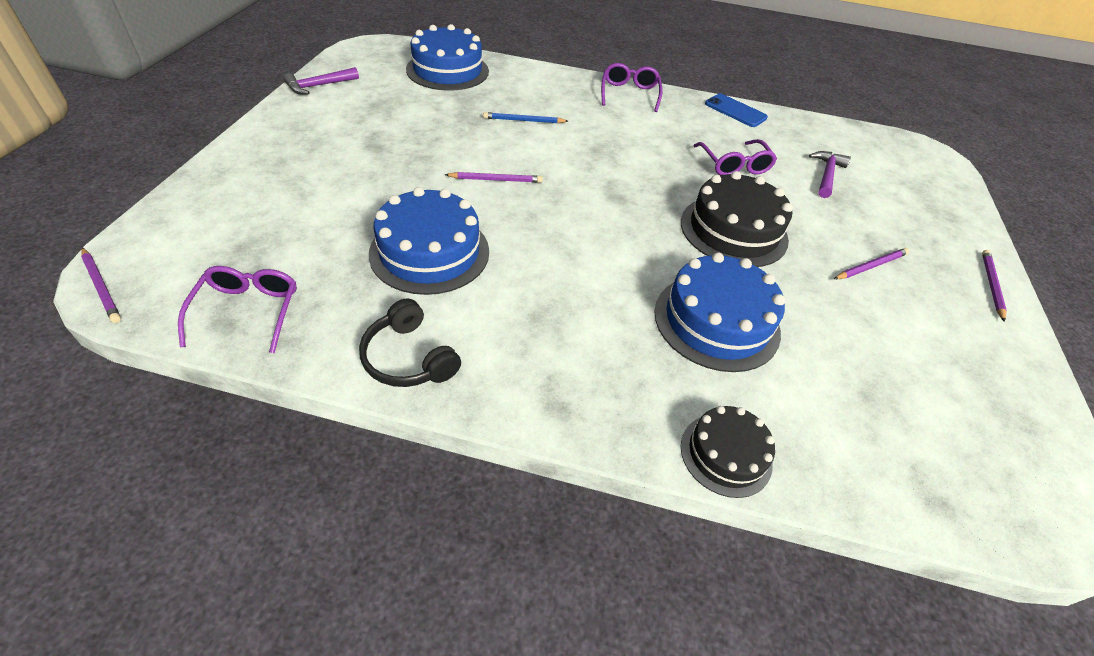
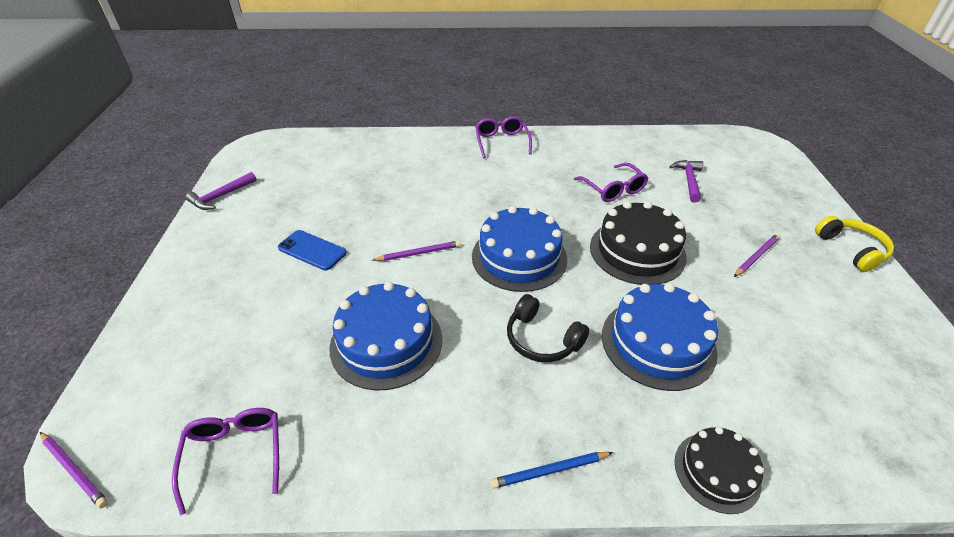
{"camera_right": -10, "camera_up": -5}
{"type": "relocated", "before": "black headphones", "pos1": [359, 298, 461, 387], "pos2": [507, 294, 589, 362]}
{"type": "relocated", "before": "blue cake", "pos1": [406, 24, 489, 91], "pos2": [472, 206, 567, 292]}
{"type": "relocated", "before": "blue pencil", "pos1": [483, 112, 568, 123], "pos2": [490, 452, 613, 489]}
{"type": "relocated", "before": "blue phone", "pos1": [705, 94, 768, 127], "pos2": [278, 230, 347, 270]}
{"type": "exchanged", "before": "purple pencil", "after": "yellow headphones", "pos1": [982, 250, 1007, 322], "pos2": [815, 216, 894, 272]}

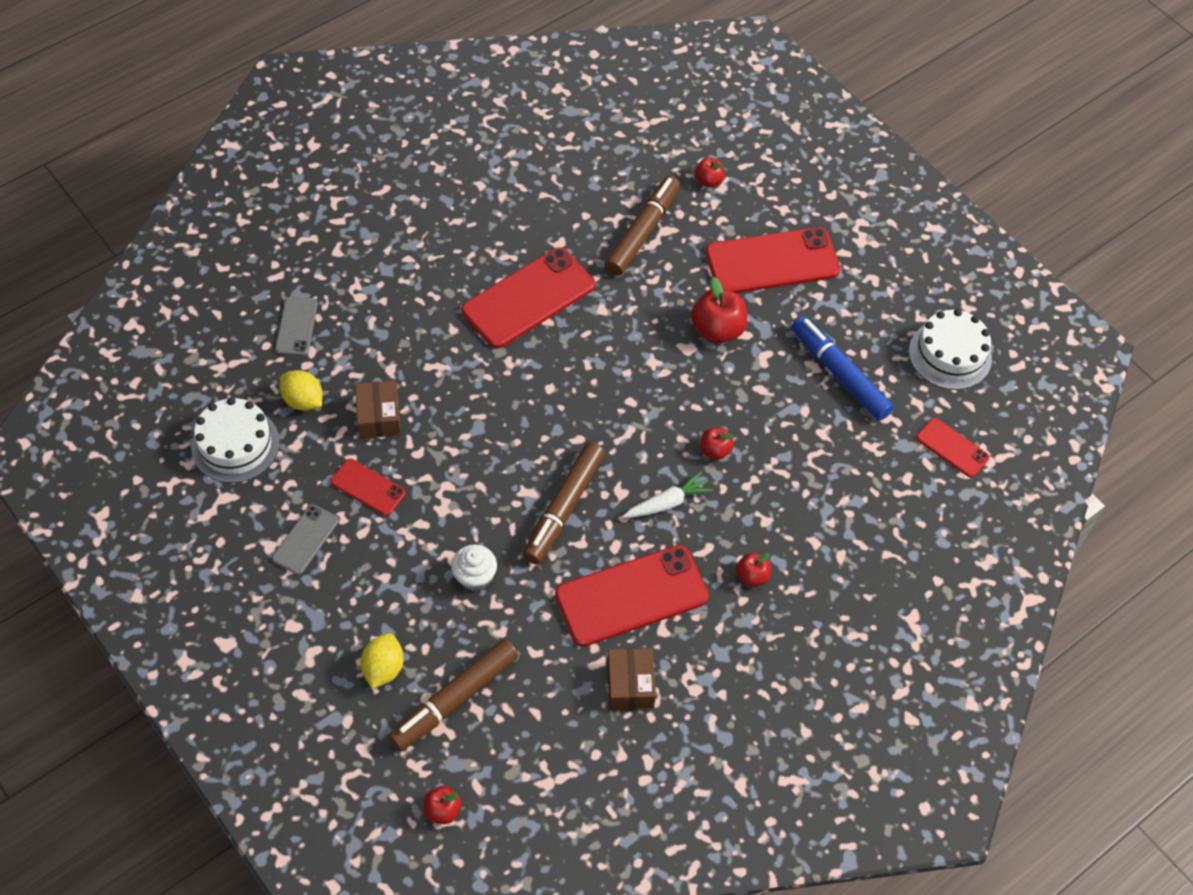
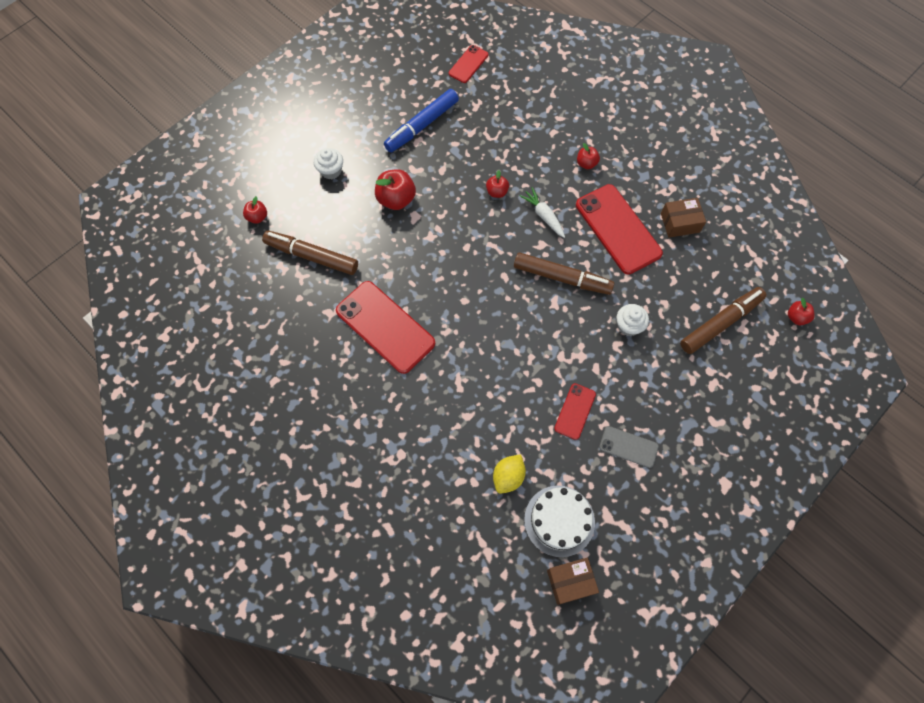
{"camera_right": -95, "camera_up": 10}
{"type": "missing", "before": "grey phone", "pos1": [275, 297, 318, 356]}
{"type": "relocated", "before": "brown box", "pos1": [355, 380, 401, 438], "pos2": [547, 557, 599, 605]}
{"type": "missing", "before": "yellow lemon", "pos1": [360, 633, 404, 689]}
{"type": "spun", "before": "brown marker", "pos1": [389, 639, 518, 751], "pos2": [680, 287, 766, 354], "turn": -75}
{"type": "exchanged", "before": "red phone", "after": "white cupcake", "pos1": [705, 227, 840, 293], "pos2": [314, 148, 343, 179]}
{"type": "missing", "before": "white cake", "pos1": [909, 309, 992, 390]}

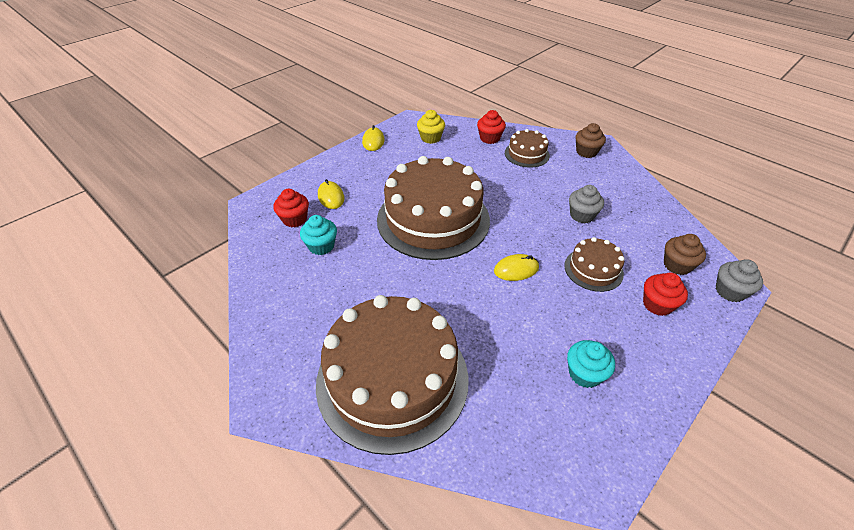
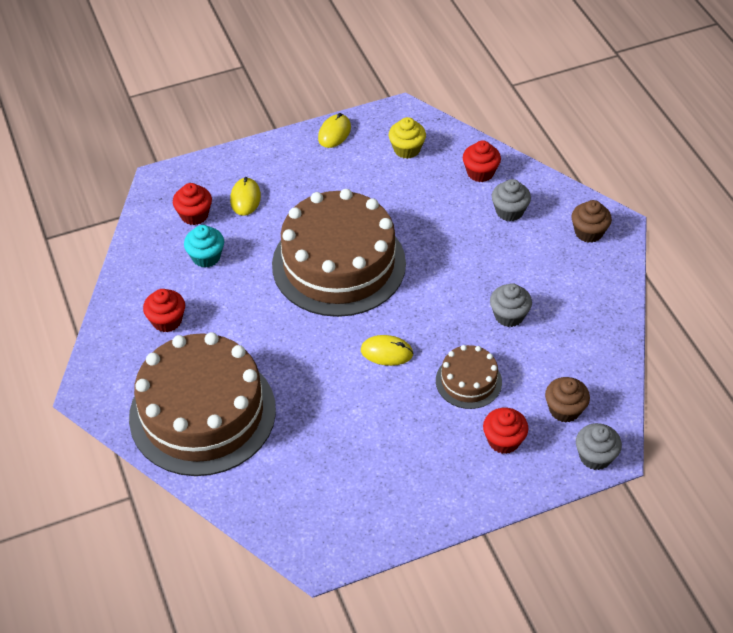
{"camera_right": 25, "camera_up": 5}
{"type": "exchanged", "before": "brown cake", "after": "grey cupcake", "pos1": [505, 129, 550, 168], "pos2": [492, 179, 531, 221]}
{"type": "missing", "before": "turquoise cupcake", "pos1": [567, 340, 615, 388]}
{"type": "appeared", "after": "red cupcake", "pos2": [143, 289, 185, 332]}

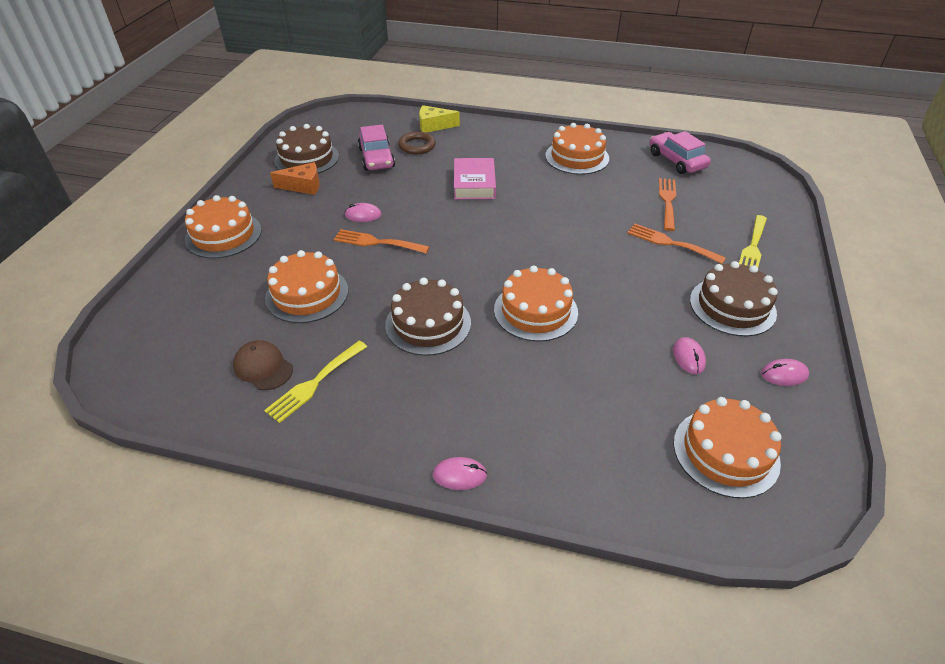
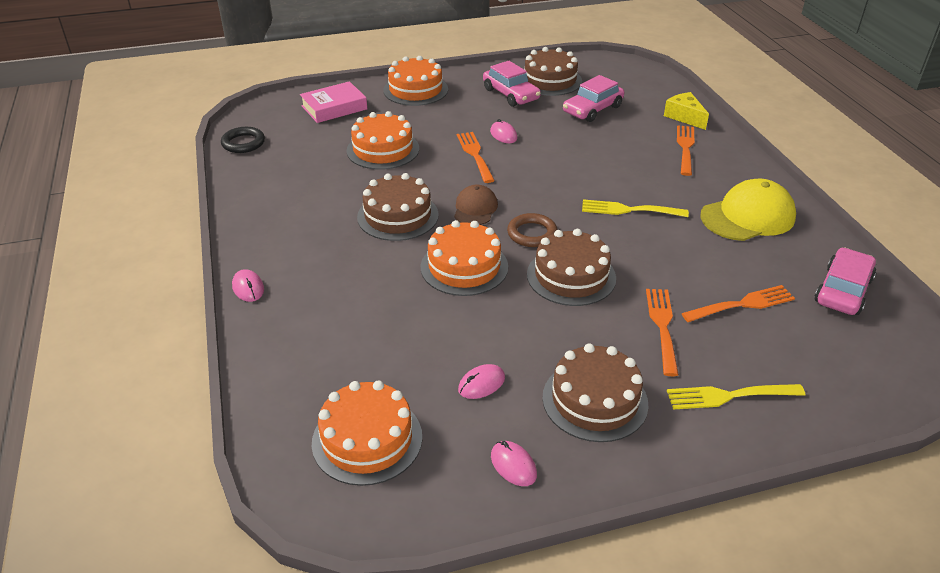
{"camera_right": 60, "camera_up": -5}
{"type": "relocated", "before": "brown cap", "pos1": [233, 340, 293, 390], "pos2": [454, 185, 498, 225]}
{"type": "relocated", "before": "yellow fork", "pos1": [264, 341, 367, 423], "pos2": [582, 199, 689, 217]}
{"type": "exchanged", "before": "orange cheese", "after": "pink car", "pos1": [270, 162, 319, 195], "pos2": [483, 61, 541, 107]}
{"type": "relocated", "before": "brown ring", "pos1": [398, 131, 436, 154], "pos2": [507, 213, 557, 247]}
{"type": "relocated", "before": "pink book", "pos1": [454, 158, 496, 199], "pos2": [300, 81, 367, 123]}
{"type": "exchanged", "before": "orange cake", "after": "yellow cap", "pos1": [545, 123, 609, 175], "pos2": [700, 179, 796, 241]}
{"type": "appeared", "after": "black ring", "pos2": [221, 127, 265, 153]}
{"type": "appeared", "after": "brown cake", "pos2": [527, 229, 616, 306]}
{"type": "appeared", "after": "orange fork", "pos2": [677, 125, 695, 176]}

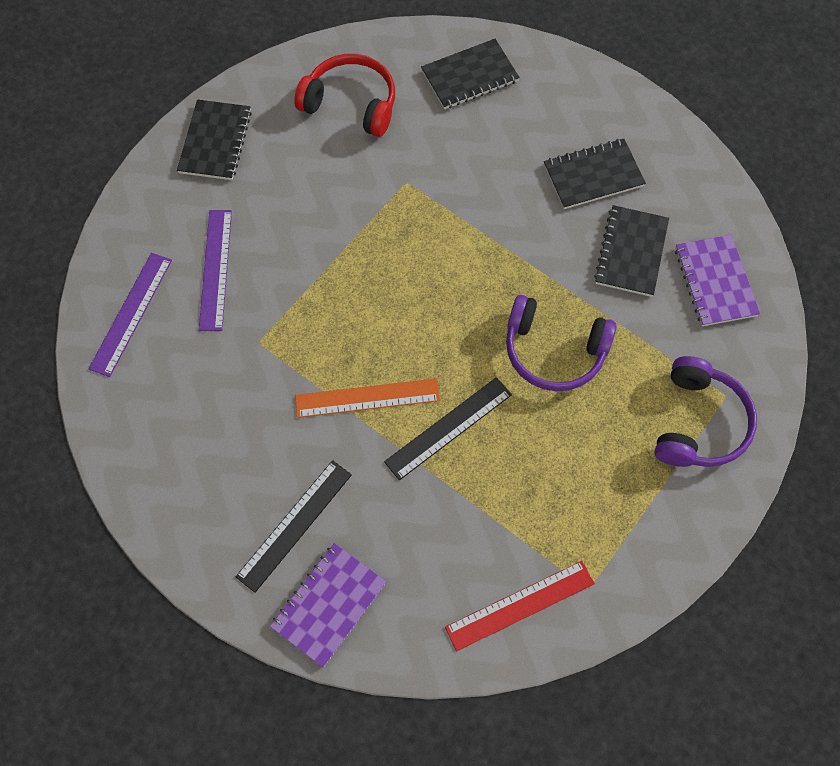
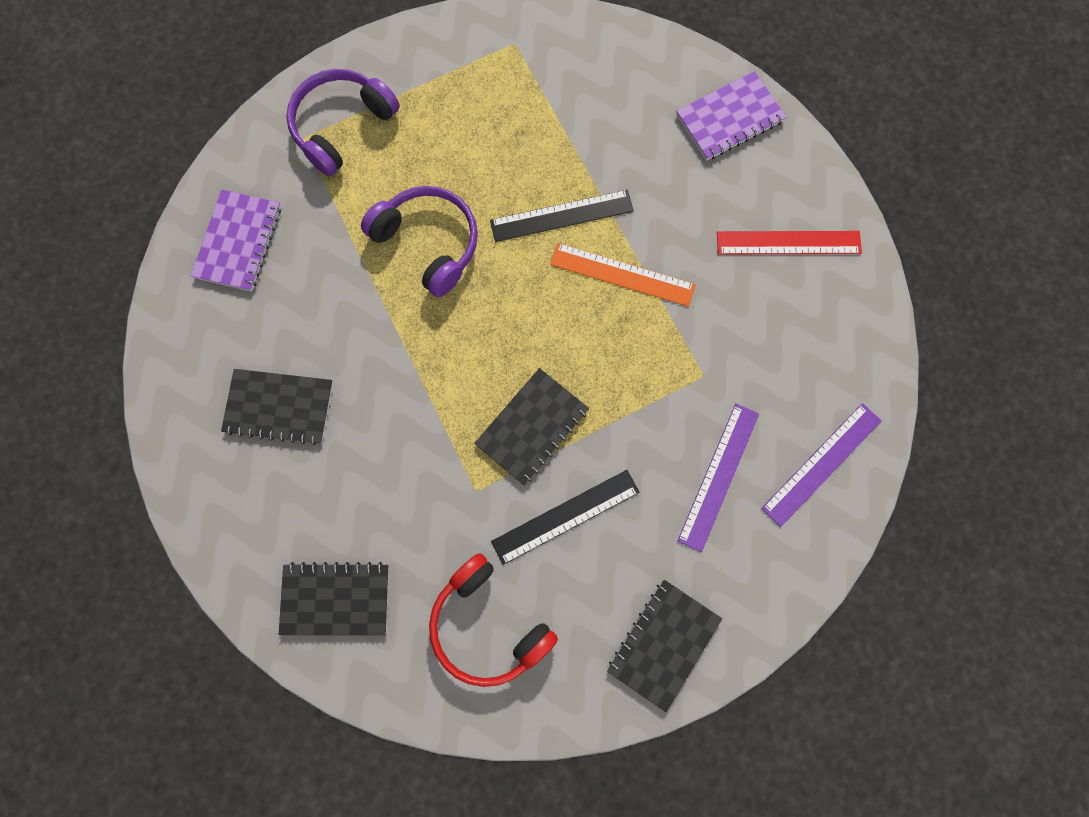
{"camera_right": -155, "camera_up": 10}
{"type": "relocated", "before": "black ruler", "pos1": [236, 460, 352, 593], "pos2": [491, 470, 639, 565]}
{"type": "relocated", "before": "red ruler", "pos1": [445, 561, 595, 651], "pos2": [717, 231, 862, 254]}
{"type": "relocated", "before": "black notebook", "pos1": [594, 205, 669, 297], "pos2": [474, 368, 589, 485]}

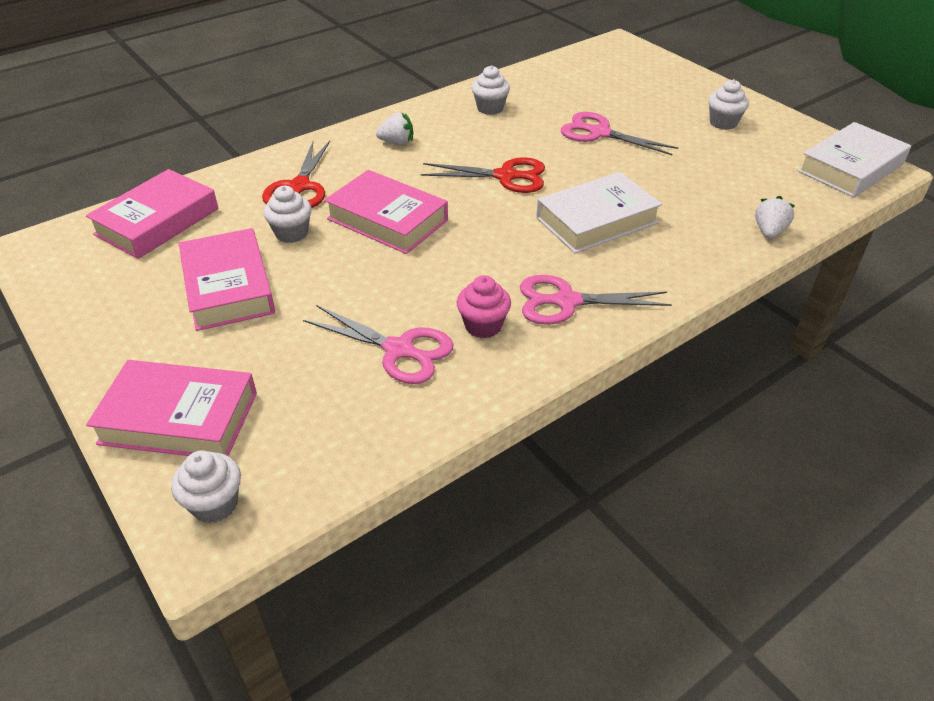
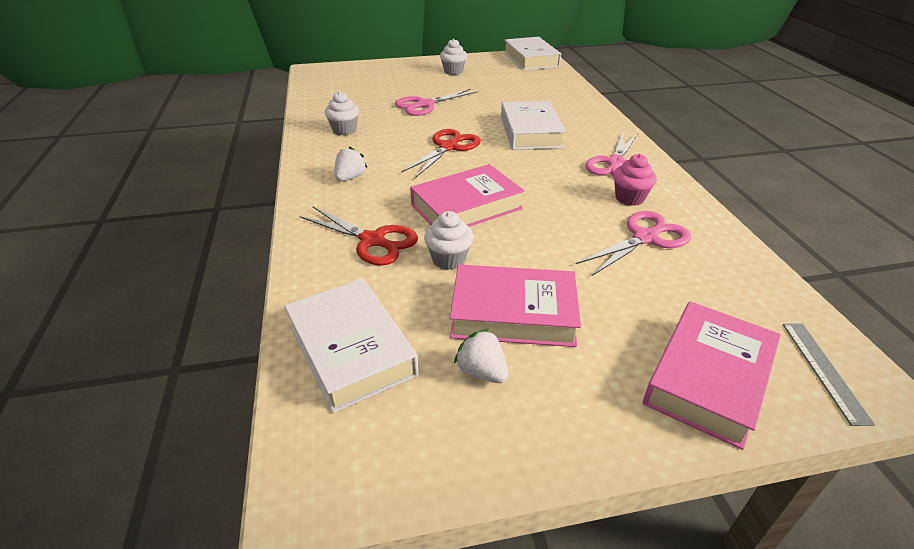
{"camera_right": -65, "camera_up": -5}
{"type": "colour", "before": "pink book", "after": "white book", "pos1": [86, 169, 219, 259], "pos2": [284, 278, 419, 413]}
{"type": "exchanged", "before": "white cupcake", "after": "grey ruler", "pos1": [171, 450, 241, 523], "pos2": [783, 324, 875, 426]}
{"type": "relocated", "before": "white strawberry", "pos1": [755, 196, 795, 238], "pos2": [454, 329, 509, 383]}

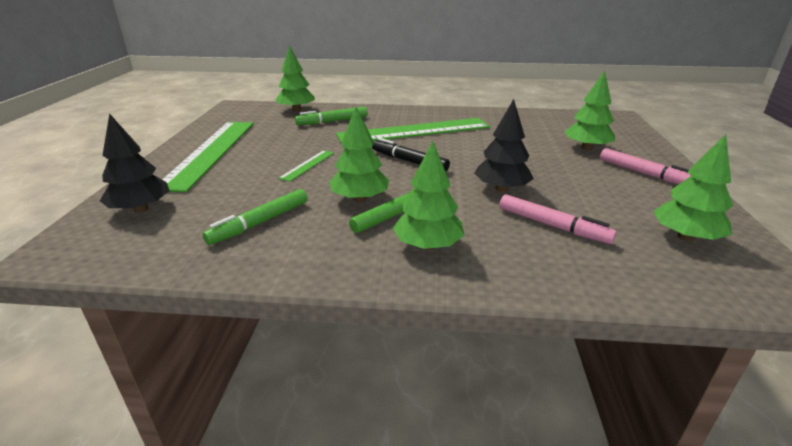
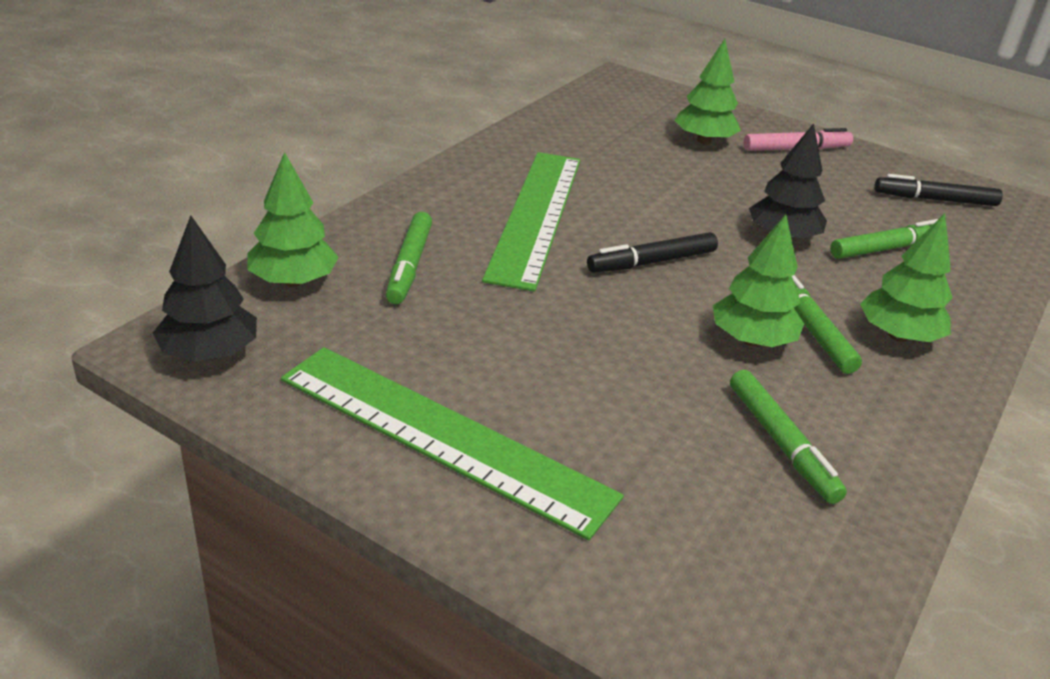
{"camera_right": -65, "camera_up": 5}
{"type": "relocated", "before": "black tree", "pos1": [100, 113, 170, 213], "pos2": [153, 215, 257, 362]}
{"type": "missing", "before": "green ruler", "pos1": [278, 150, 334, 182]}
{"type": "colour", "before": "pink marker", "after": "green marker", "pos1": [499, 194, 617, 244], "pos2": [830, 219, 938, 259]}
{"type": "exchanged", "before": "green tree", "after": "black marker", "pos1": [653, 134, 733, 241], "pos2": [874, 174, 1003, 206]}

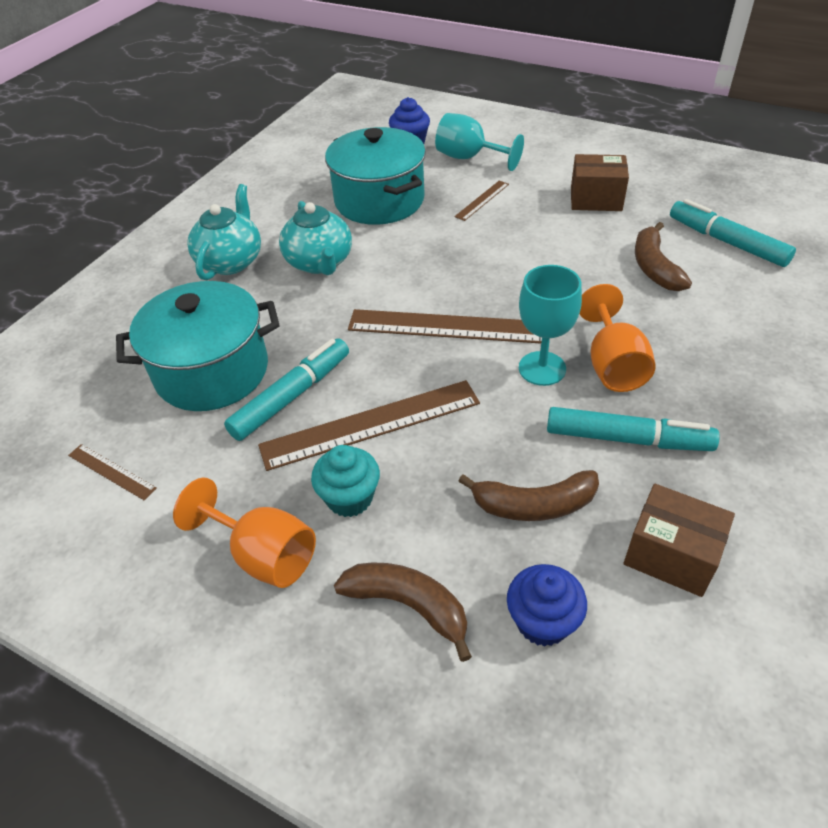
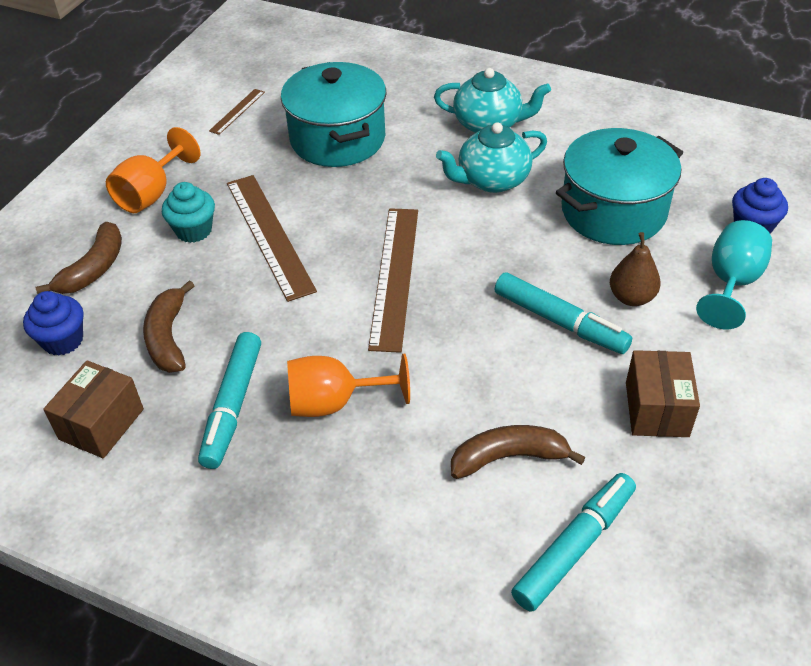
{"camera_right": 85, "camera_up": 0}
{"type": "relocated", "before": "turquoise marker", "pos1": [224, 338, 349, 441], "pos2": [495, 273, 632, 354]}
{"type": "exchanged", "before": "brown ruler", "after": "brown pear", "pos1": [454, 181, 509, 221], "pos2": [610, 232, 661, 306]}
{"type": "missing", "before": "turquoise goblet", "pos1": [519, 265, 582, 386]}

